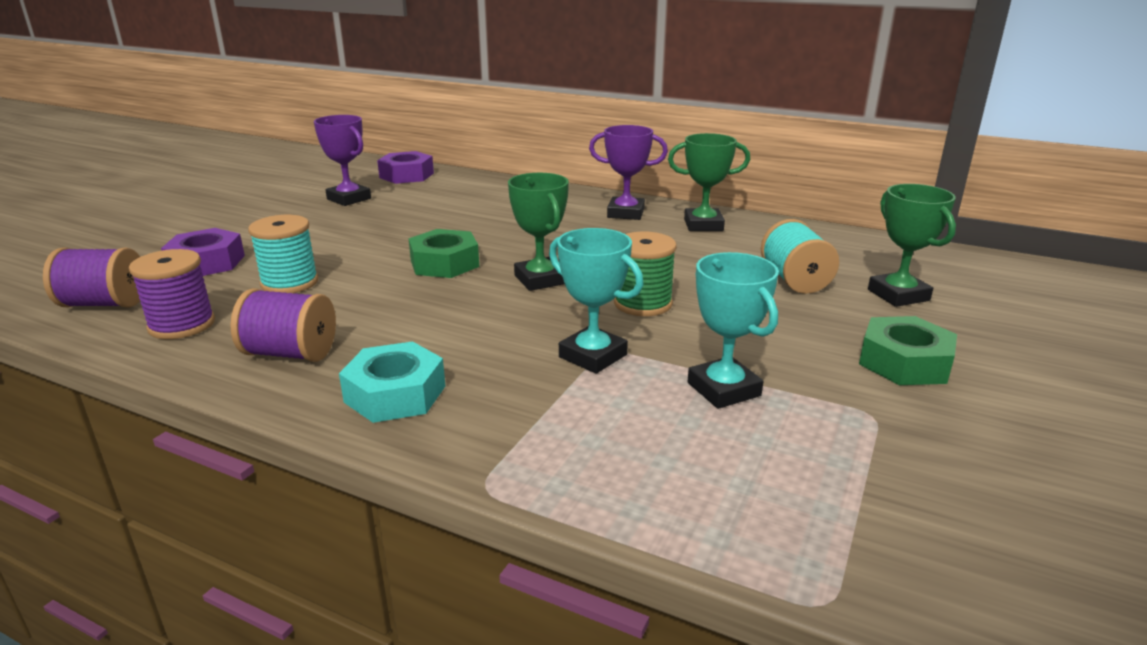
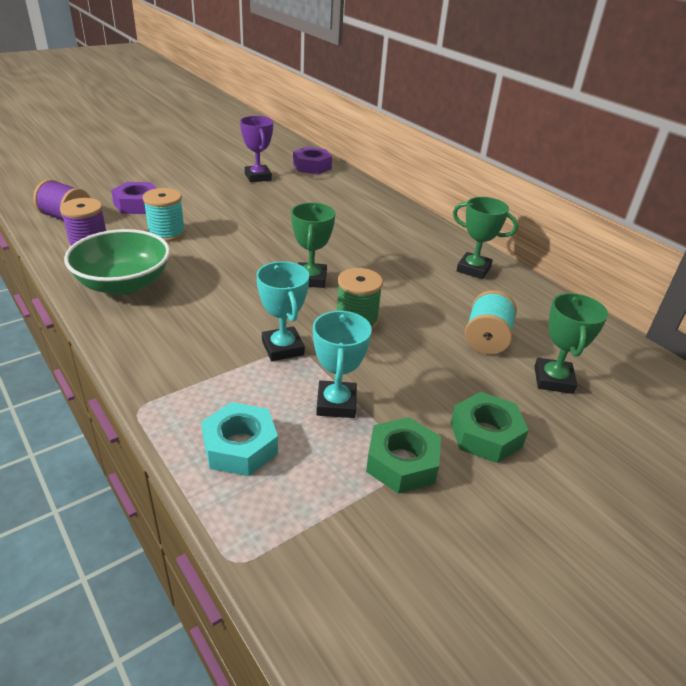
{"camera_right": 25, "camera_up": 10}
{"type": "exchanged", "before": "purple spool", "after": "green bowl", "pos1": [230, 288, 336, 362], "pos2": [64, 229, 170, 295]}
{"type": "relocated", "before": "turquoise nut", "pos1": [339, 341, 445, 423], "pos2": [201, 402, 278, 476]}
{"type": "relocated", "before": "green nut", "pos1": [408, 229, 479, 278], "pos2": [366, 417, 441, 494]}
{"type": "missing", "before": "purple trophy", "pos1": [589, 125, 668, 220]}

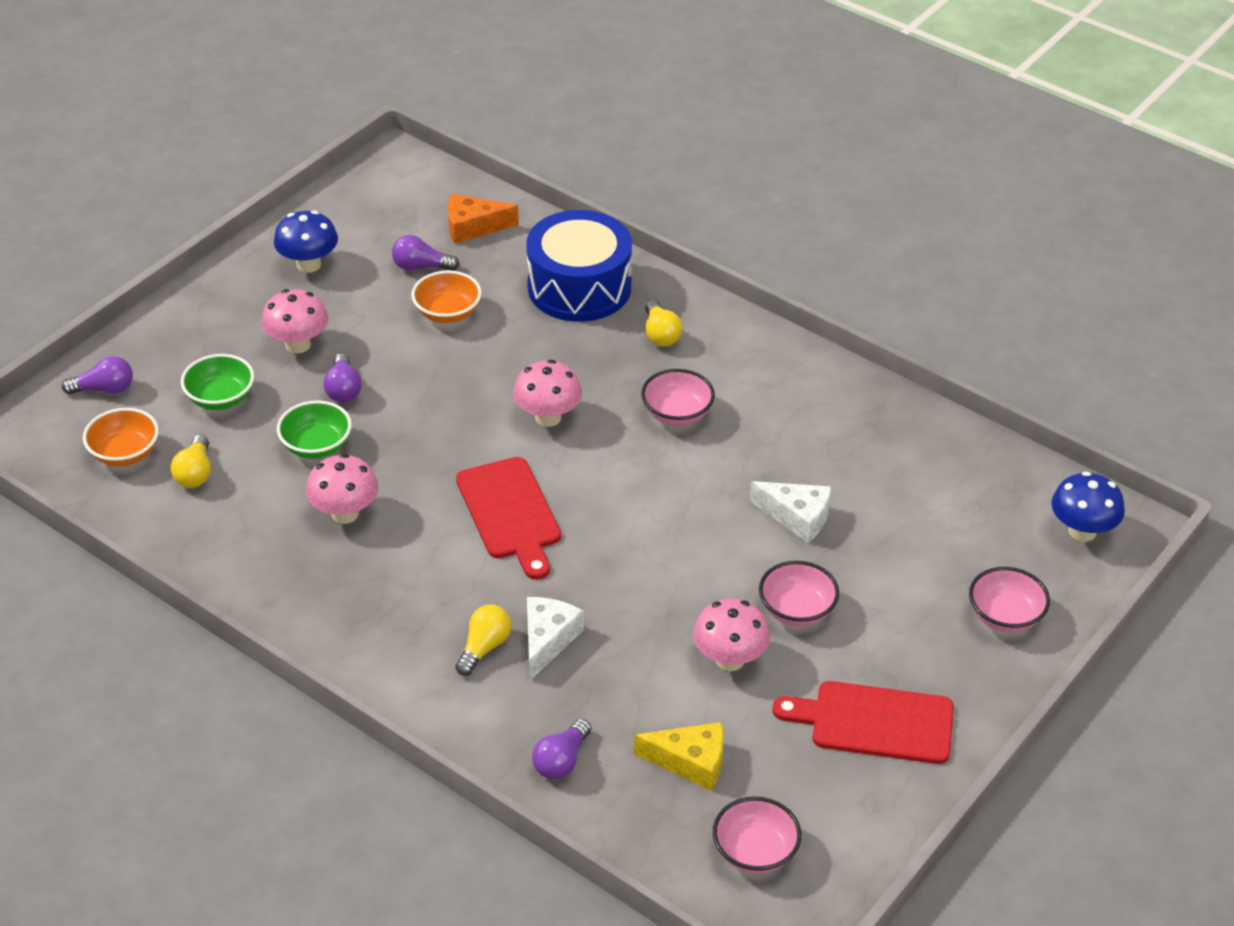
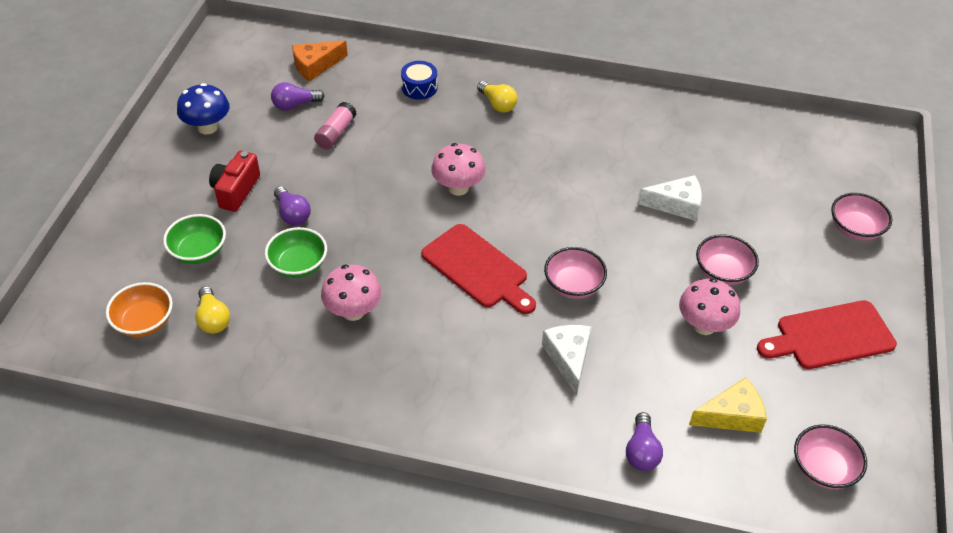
{"camera_right": -25, "camera_up": 5}
{"type": "missing", "before": "purple light bulb", "pos1": [62, 356, 133, 395]}
{"type": "exchanged", "before": "pink mushroom", "after": "red camera", "pos1": [261, 289, 328, 353], "pos2": [209, 151, 260, 212]}
{"type": "exchanged", "before": "orange bowl", "after": "pink glue stick", "pos1": [411, 270, 482, 323], "pos2": [314, 102, 357, 149]}
{"type": "missing", "before": "yellow light bulb", "pos1": [455, 605, 512, 676]}
{"type": "size", "before": "blue drum", "pos1": [526, 210, 632, 322], "pos2": [401, 61, 437, 100], "scale": 0.45}
{"type": "relocated", "before": "pink bowl", "pos1": [641, 369, 715, 426], "pos2": [544, 247, 607, 299]}
{"type": "missing", "before": "blue mushroom", "pos1": [1051, 471, 1125, 542]}

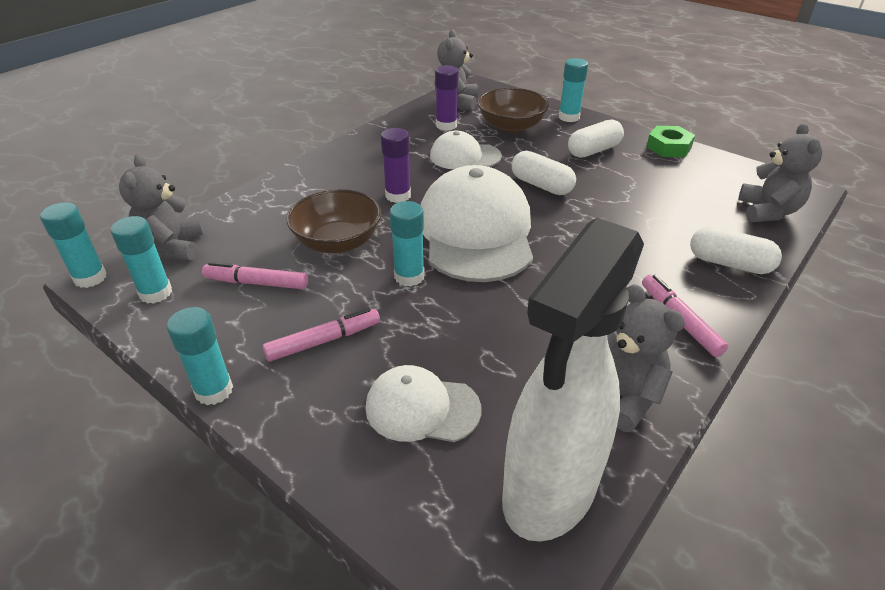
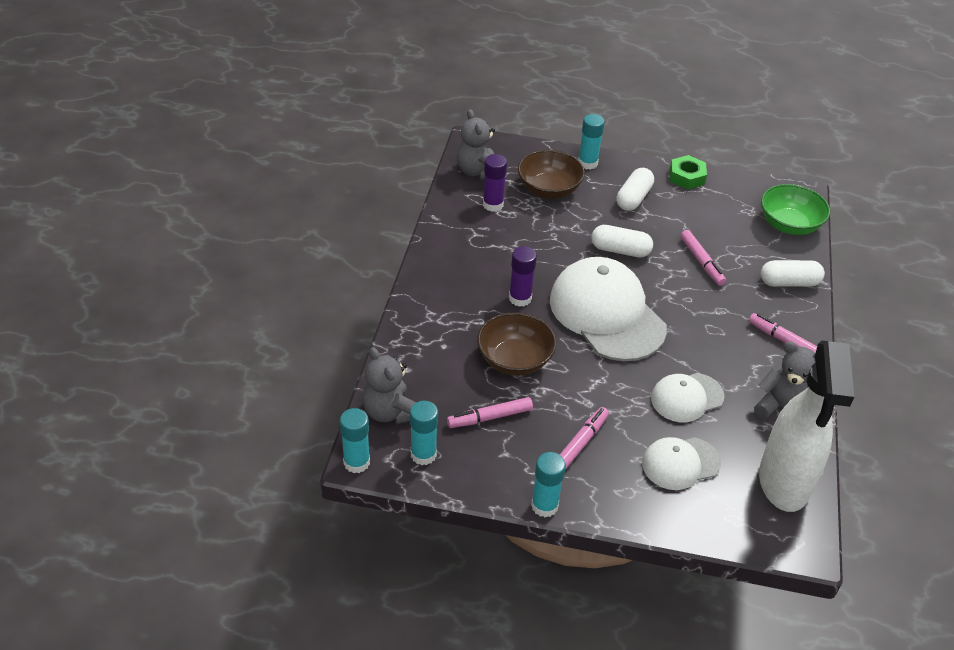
{"camera_right": -30, "camera_up": 5}
{"type": "missing", "before": "turquoise glue stick", "pos1": [390, 201, 425, 287]}
{"type": "relocated", "before": "white cap", "pos1": [430, 131, 502, 169], "pos2": [651, 373, 725, 422]}
{"type": "exchanged", "before": "grey teddy bear", "after": "green bowl", "pos1": [738, 123, 823, 222], "pos2": [761, 184, 830, 235]}
{"type": "appeared", "after": "pink marker", "pos2": [680, 230, 726, 286]}

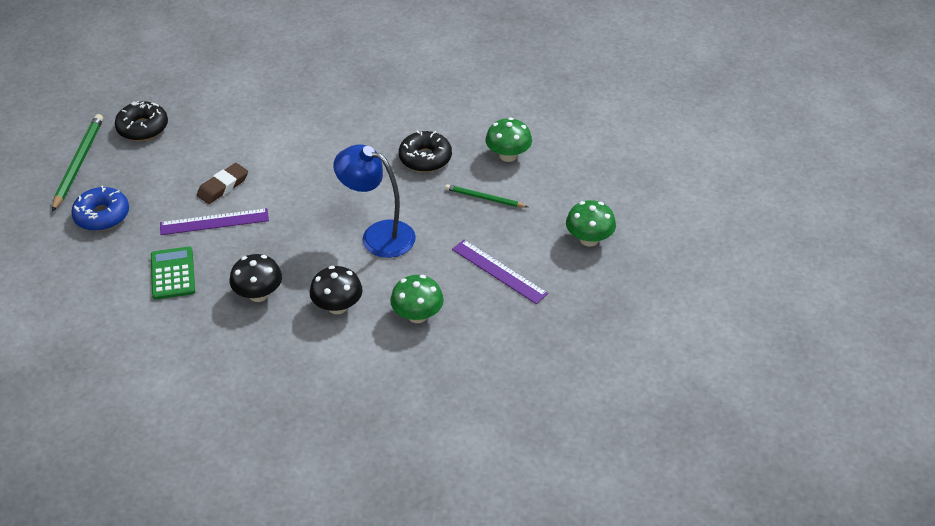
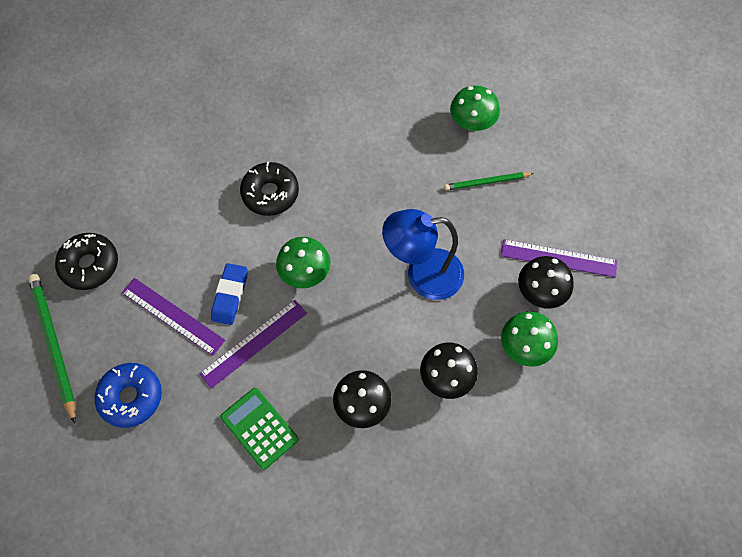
{"camera_right": -30, "camera_up": 20}
{"type": "colour", "before": "brown eraser", "after": "blue eraser", "pos1": [197, 163, 248, 204], "pos2": [211, 263, 248, 325]}
{"type": "relocated", "before": "black donut", "pos1": [399, 131, 452, 172], "pos2": [240, 162, 299, 216]}
{"type": "relocated", "before": "green mushroom", "pos1": [566, 200, 616, 246], "pos2": [276, 237, 330, 288]}
{"type": "appeared", "after": "purple ruler", "pos2": [122, 278, 225, 356]}
{"type": "appeared", "after": "black mushroom", "pos2": [518, 256, 574, 309]}

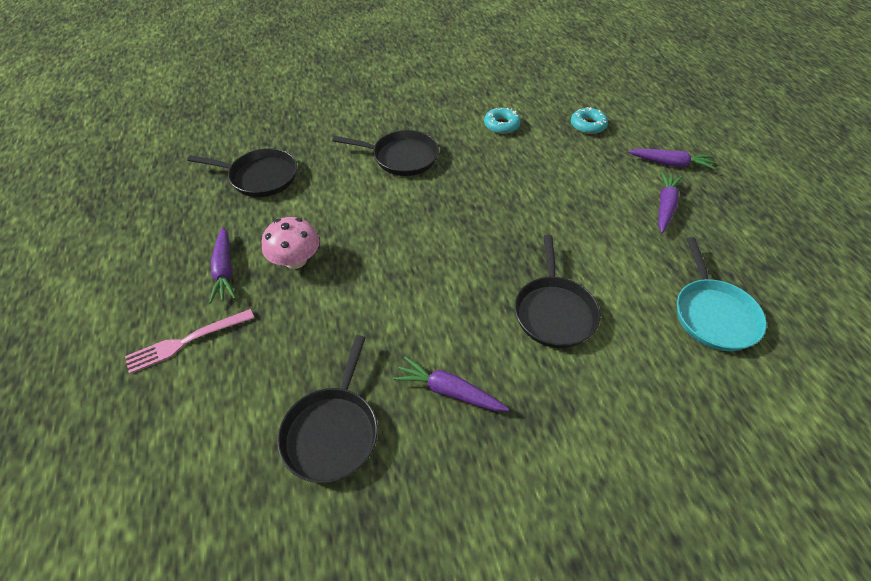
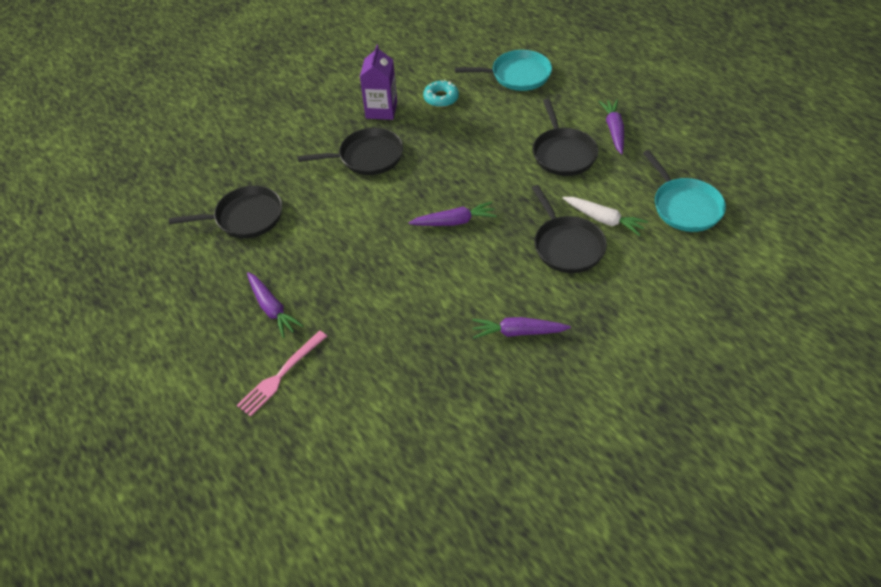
{"camera_right": -20, "camera_up": 0}
{"type": "missing", "before": "pink mushroom", "pos1": [261, 217, 319, 269]}
{"type": "relocated", "before": "black pan", "pos1": [277, 335, 378, 483], "pos2": [533, 99, 598, 176]}
{"type": "exchanged", "before": "turquoise donut", "after": "turquoise pan", "pos1": [571, 107, 608, 134], "pos2": [455, 50, 552, 91]}
{"type": "relocated", "before": "purple carrot", "pos1": [628, 149, 716, 170], "pos2": [408, 202, 497, 226]}
{"type": "appeared", "after": "purple carton", "pos2": [360, 44, 397, 120]}
{"type": "appeared", "after": "white carrot", "pos2": [563, 197, 648, 236]}

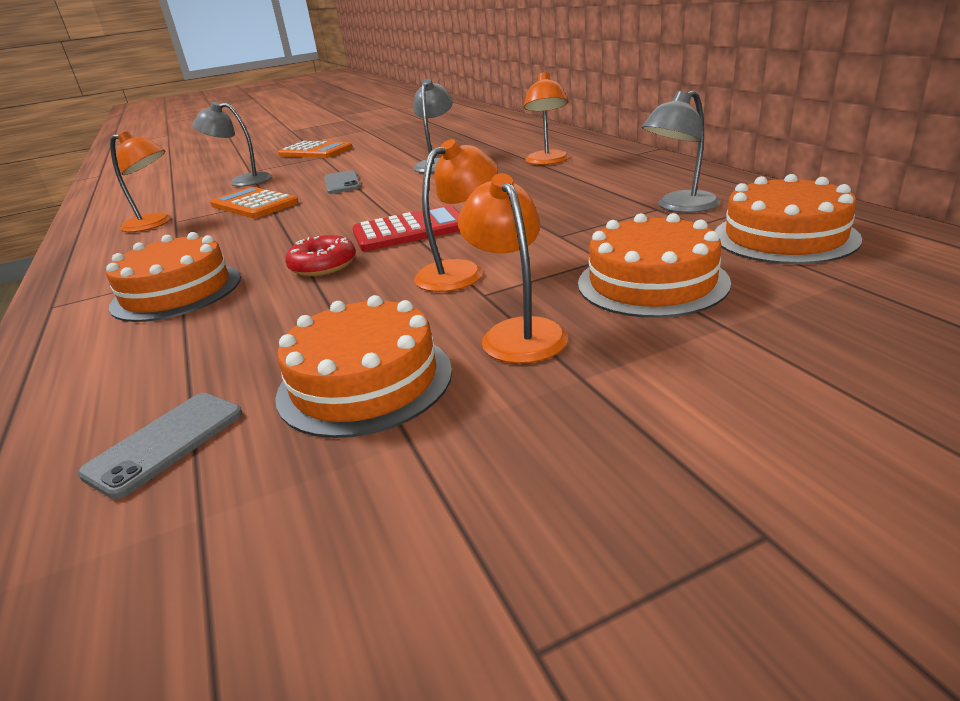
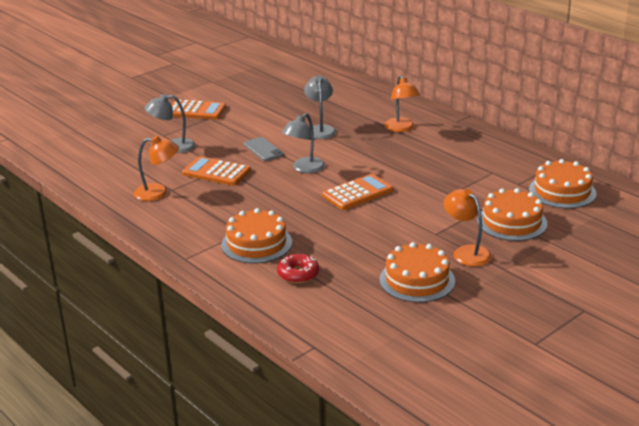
{"camera_right": -20, "camera_up": 0}
{"type": "missing", "before": "grey phone", "pos1": [78, 393, 242, 499]}
{"type": "relocated", "before": "red donut", "pos1": [285, 235, 356, 276], "pos2": [277, 254, 319, 283]}
{"type": "colour", "before": "red calculator", "after": "orange calculator", "pos1": [352, 205, 460, 251], "pos2": [322, 174, 393, 210]}
{"type": "missing", "before": "orange lamp", "pos1": [414, 139, 498, 292]}
{"type": "relocated", "before": "grey lamp", "pos1": [642, 90, 720, 213], "pos2": [282, 113, 325, 173]}

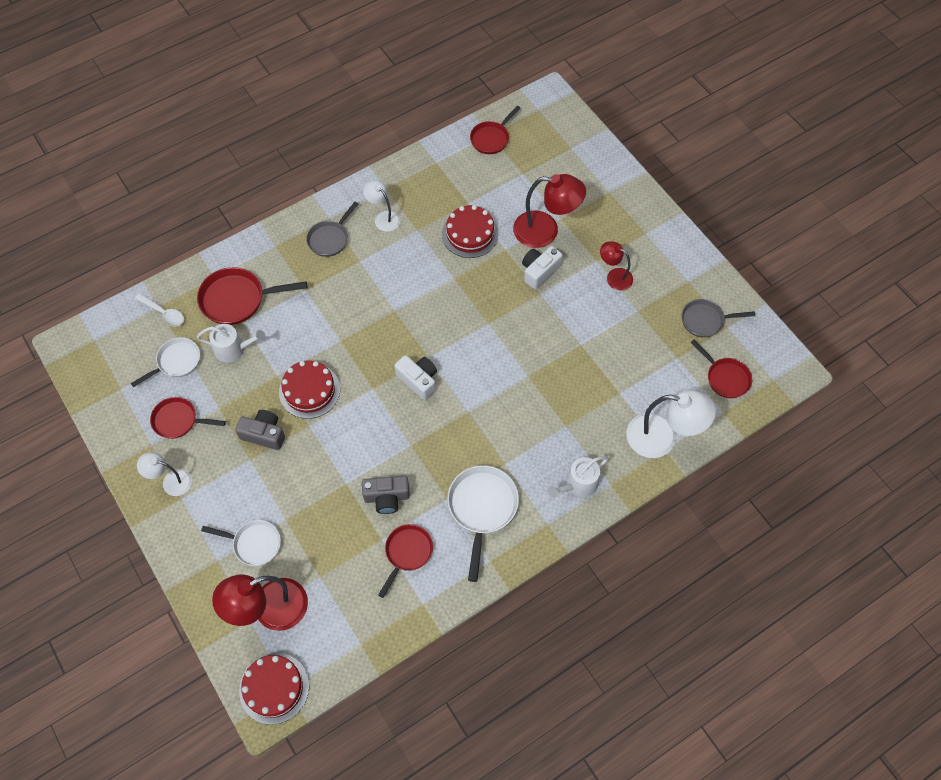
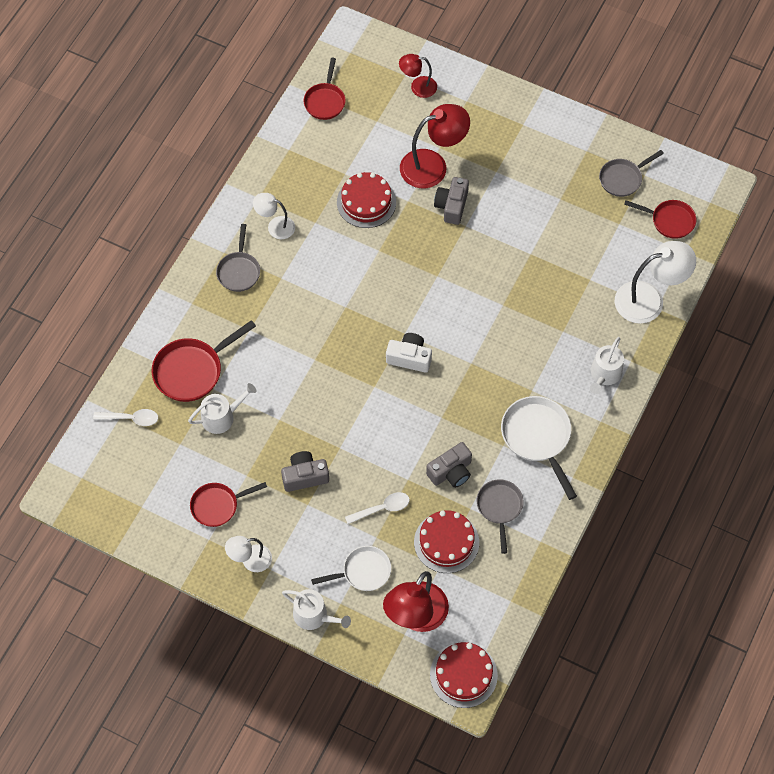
{"camera_right": -30, "camera_up": 0}
{"type": "missing", "before": "white pan", "pos1": [131, 337, 200, 387]}
{"type": "relocated", "before": "red cake", "pos1": [279, 360, 340, 419], "pos2": [414, 510, 479, 573]}
{"type": "colour", "before": "red pan", "after": "grey pan", "pos1": [378, 524, 433, 598], "pos2": [477, 479, 524, 554]}
{"type": "colour", "before": "white camera", "after": "grey camera", "pos1": [522, 246, 563, 289], "pos2": [434, 177, 469, 225]}
{"type": "relocated", "before": "red lamp", "pos1": [600, 241, 633, 290], "pos2": [399, 54, 437, 98]}
{"type": "appeared", "after": "white watering can", "pos2": [282, 589, 351, 630]}
{"type": "appeared", "after": "white spoon", "pos2": [345, 492, 410, 524]}

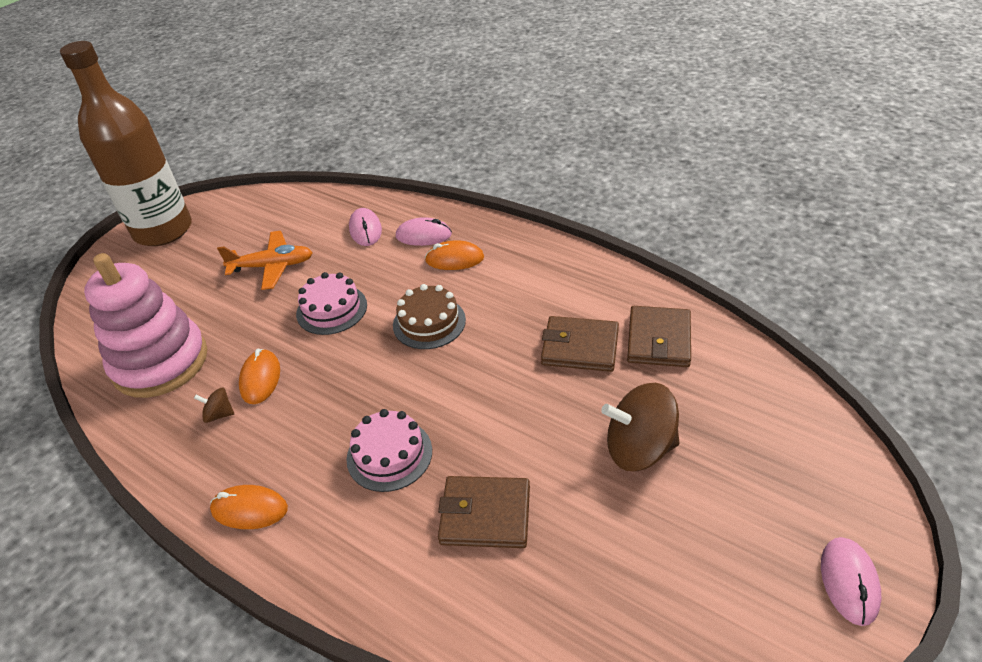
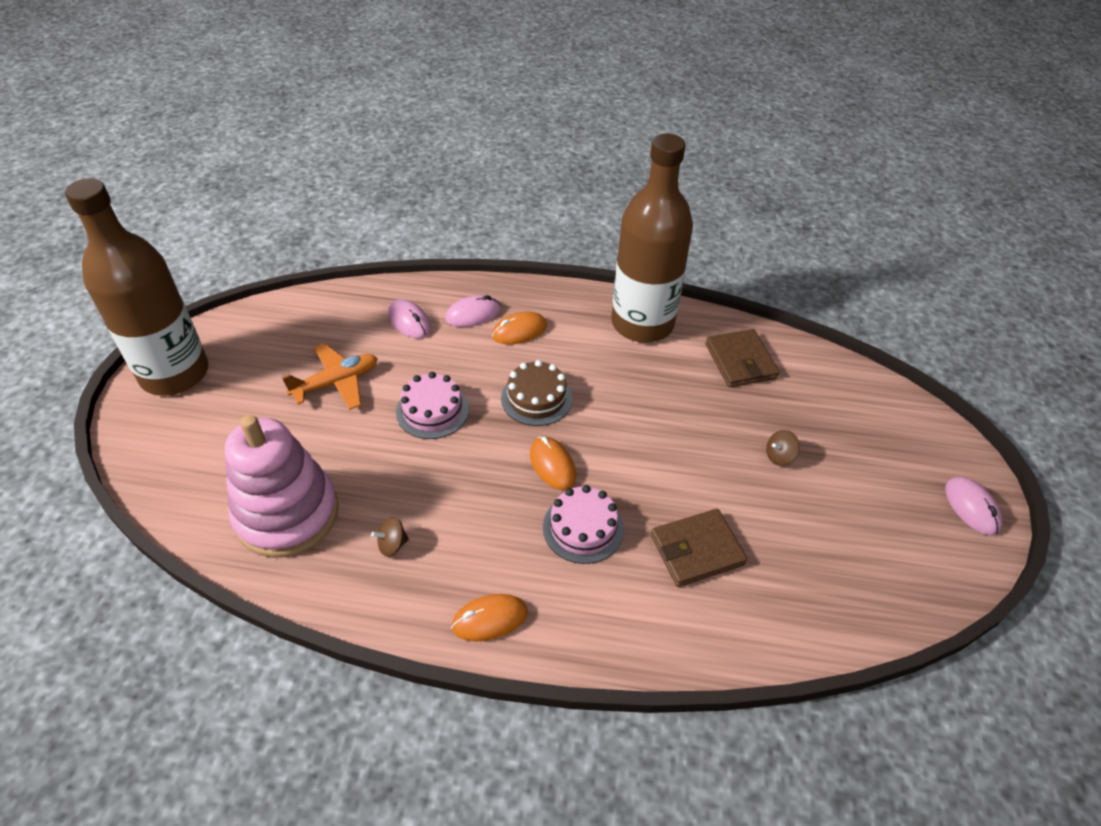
{"camera_right": -30, "camera_up": 5}
{"type": "relocated", "before": "orange mouse", "pos1": [239, 349, 280, 404], "pos2": [530, 436, 576, 490]}
{"type": "missing", "before": "brown wallet", "pos1": [541, 316, 619, 372]}
{"type": "size", "before": "brown spinning top", "pos1": [601, 383, 679, 471], "pos2": [766, 430, 800, 466], "scale": 0.46}
{"type": "appeared", "after": "brown bottle", "pos2": [611, 134, 693, 342]}

